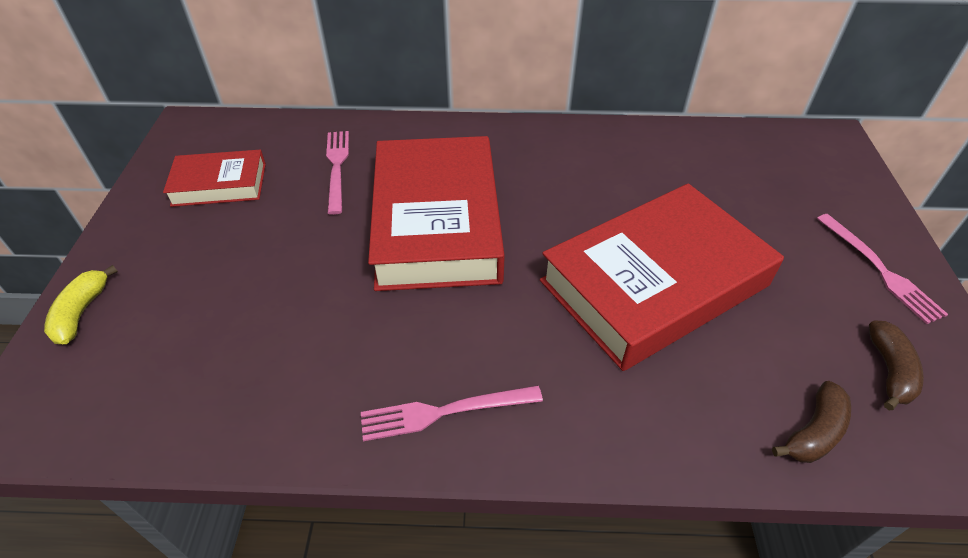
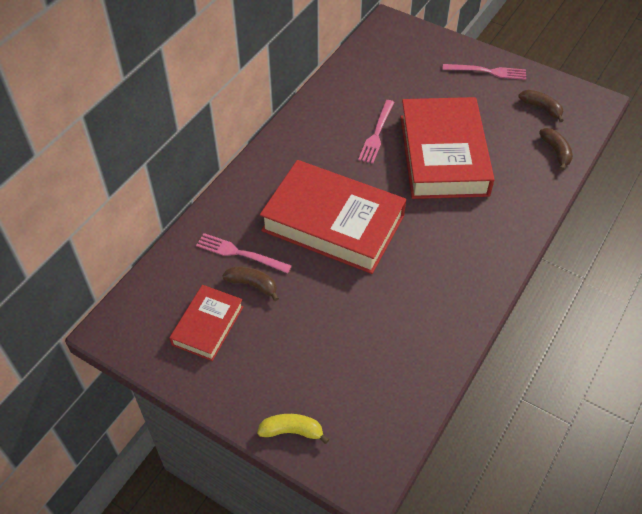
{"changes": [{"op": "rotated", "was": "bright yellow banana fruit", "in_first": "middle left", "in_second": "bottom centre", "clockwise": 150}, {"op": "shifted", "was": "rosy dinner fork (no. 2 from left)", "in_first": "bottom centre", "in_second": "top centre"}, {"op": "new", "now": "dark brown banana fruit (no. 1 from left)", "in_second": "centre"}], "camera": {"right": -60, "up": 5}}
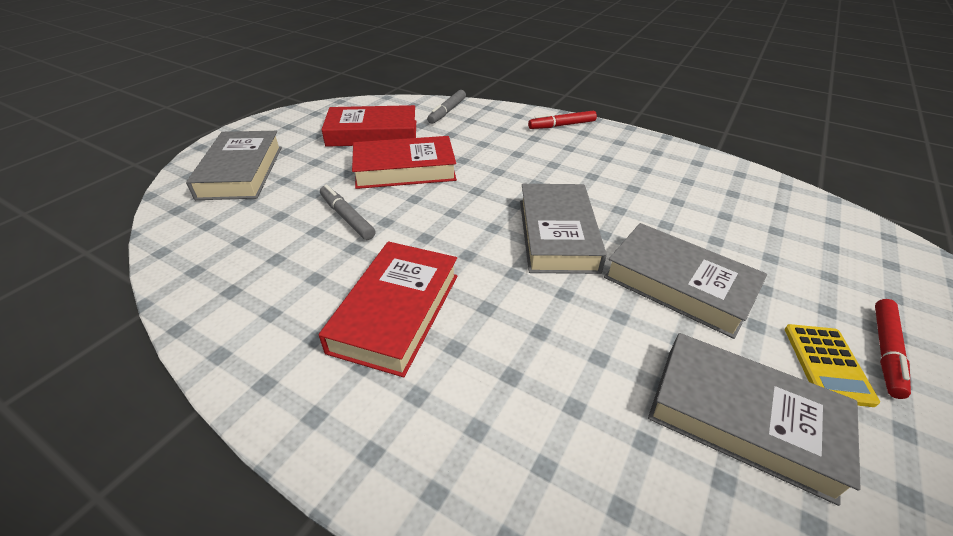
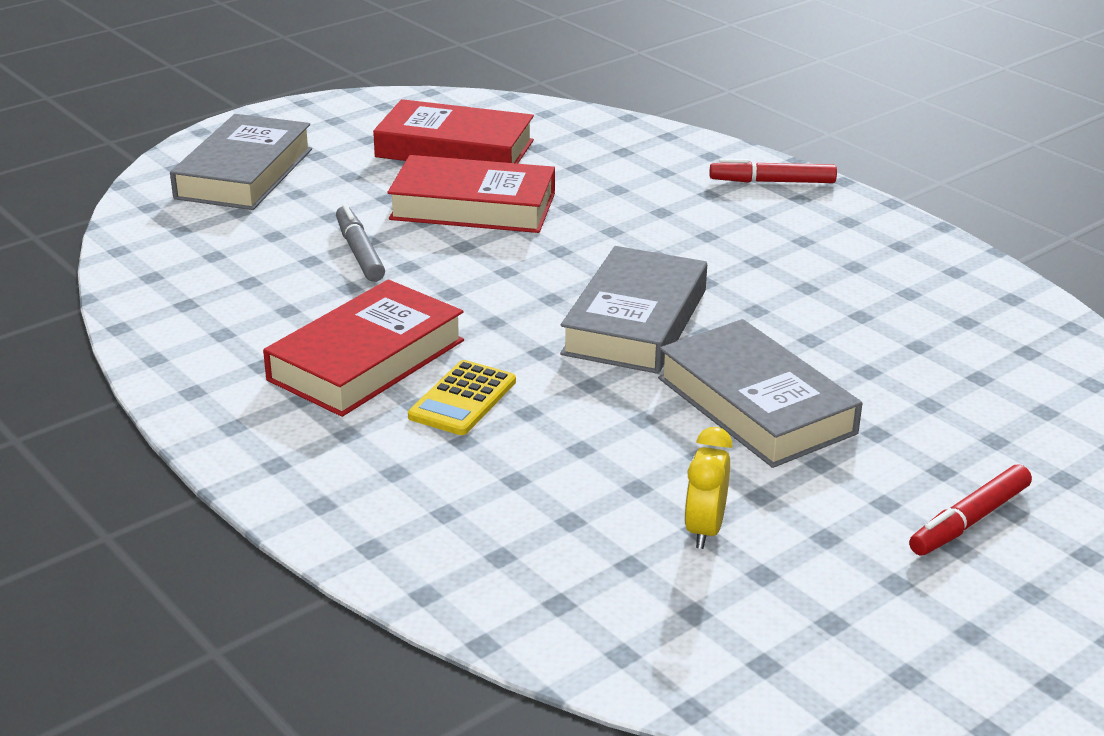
{"changes": [{"op": "gone", "was": "grey felt pen (no. 2 from left)", "in_first": "top centre"}, {"op": "swapped", "was": "grey book (no. 4 from left)", "now": "bright yellow clock", "in_first": "bottom right", "in_second": "centre"}, {"op": "shifted", "was": "bright yellow pocket calculator", "in_first": "bottom right", "in_second": "centre"}], "camera": {"right": 20, "up": -10}}
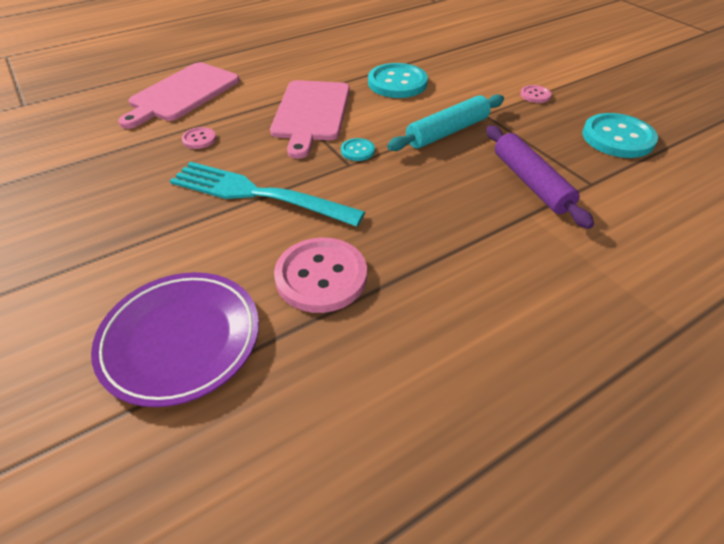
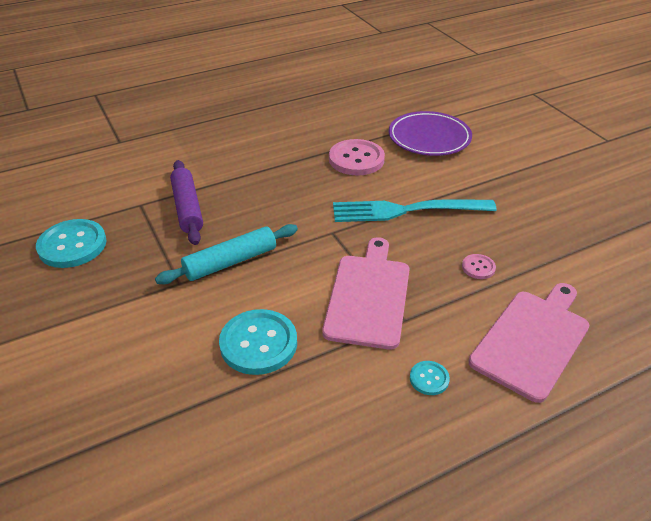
{"changes": [{"op": "rotated", "was": "aqua dinner fork", "in_first": "centre", "in_second": "centre", "clockwise": 150}, {"op": "shifted", "was": "aqua shirt button (no. 1 from left in the first image)", "now": "aqua shirt button (no. 3 from left)", "in_first": "top centre", "in_second": "bottom centre"}, {"op": "gone", "was": "rosy shirt button (no. 3 from left)", "in_first": "top right"}], "camera": {"right": -175, "up": -5}}
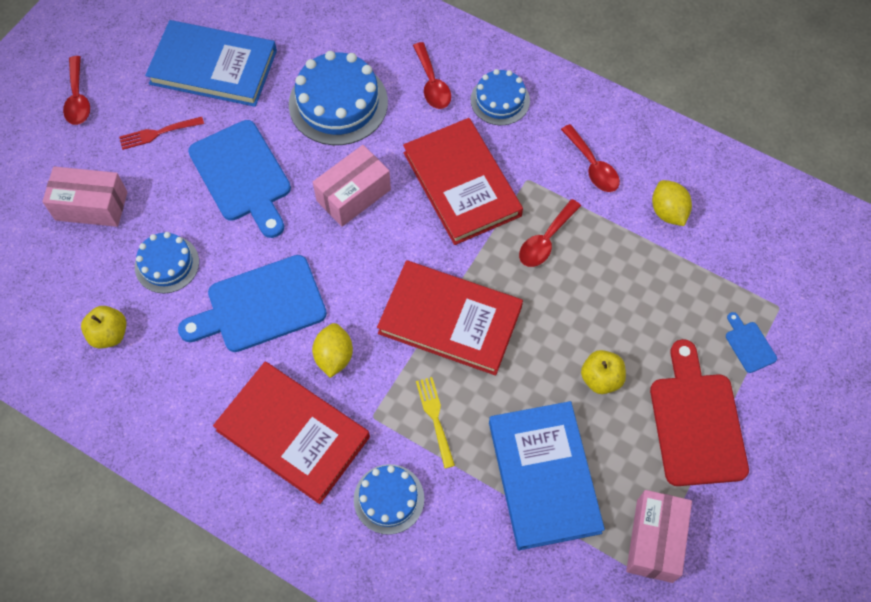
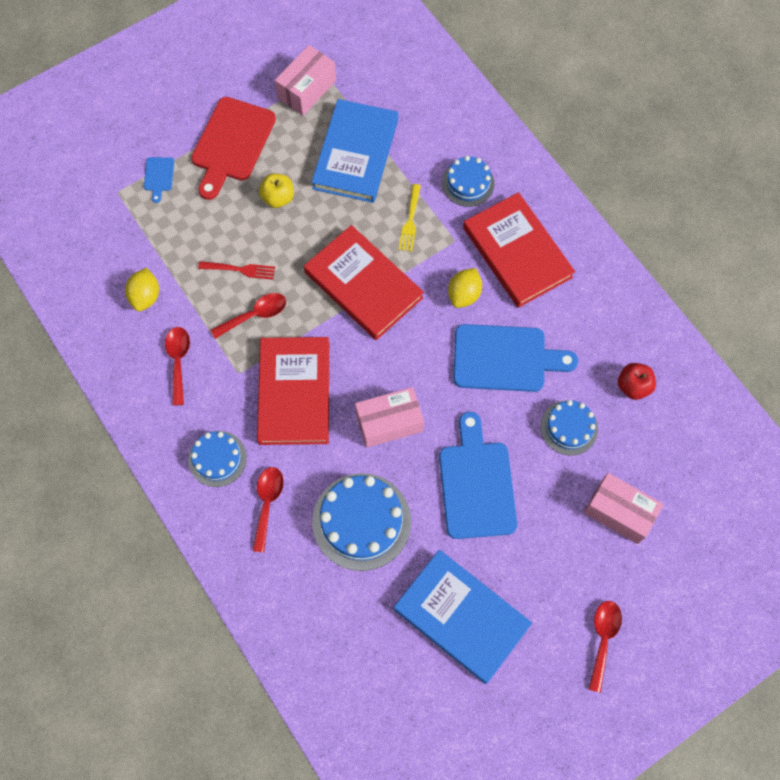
{"changes": [{"op": "repainted", "was": "bright yellow apple fruit (no. 1 from left)", "now": "red apple fruit", "in_first": "middle left", "in_second": "middle right"}, {"op": "shifted", "was": "red dinner fork", "in_first": "top left", "in_second": "middle left"}], "camera": {"right": -155, "up": 5}}
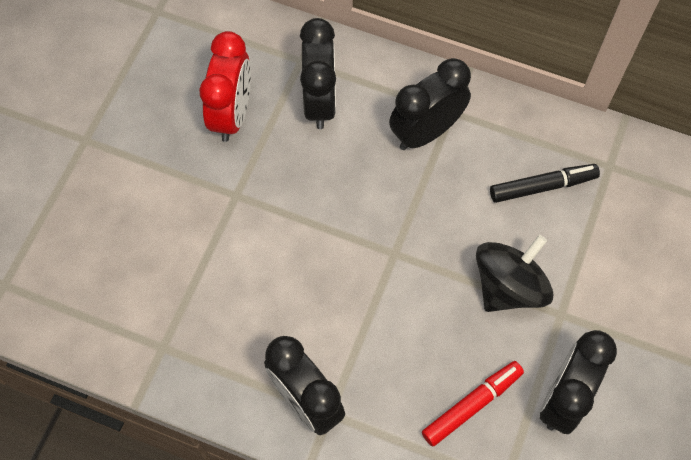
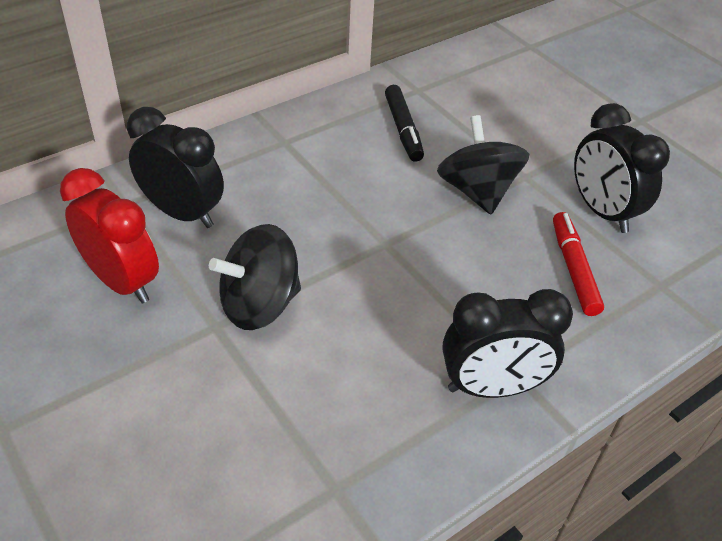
{"changes": [{"op": "gone", "was": "black clock (no. 3 from left)", "in_first": "top centre"}, {"op": "rotated", "was": "black felt pen", "in_first": "middle right", "in_second": "top centre", "clockwise": 150}, {"op": "new", "now": "black whirligig (no. 1 from left)", "in_second": "centre"}], "camera": {"right": -60, "up": -20}}
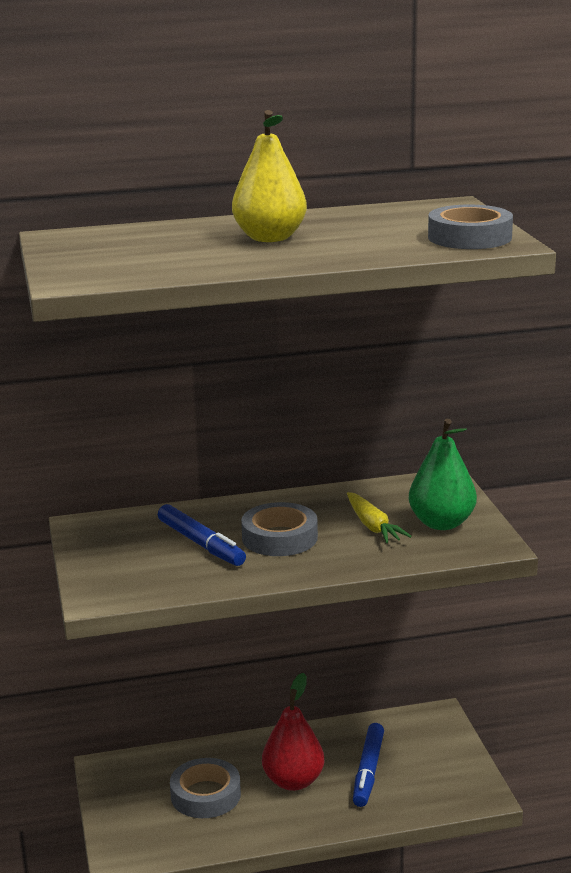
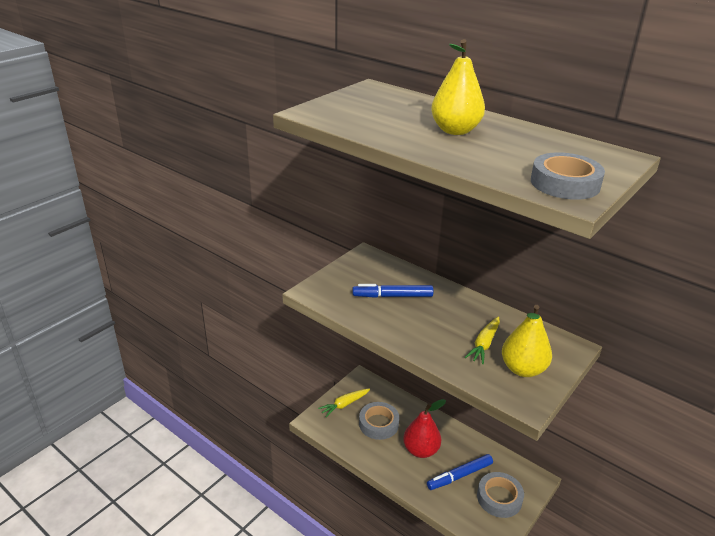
{"changes": [{"op": "rotated", "was": "blue felt pen (no. 1 from left)", "in_first": "centre", "in_second": "centre", "clockwise": 75}, {"op": "shifted", "was": "grey roll of tape (no. 2 from left)", "in_first": "centre", "in_second": "bottom right"}, {"op": "repainted", "was": "green toy pear", "now": "bright yellow toy pear (no. 2 from left)", "in_first": "middle right", "in_second": "middle right"}, {"op": "new", "now": "bright yellow carrot (no. 1 from left)", "in_second": "bottom centre"}], "camera": {"right": 50, "up": 10}}
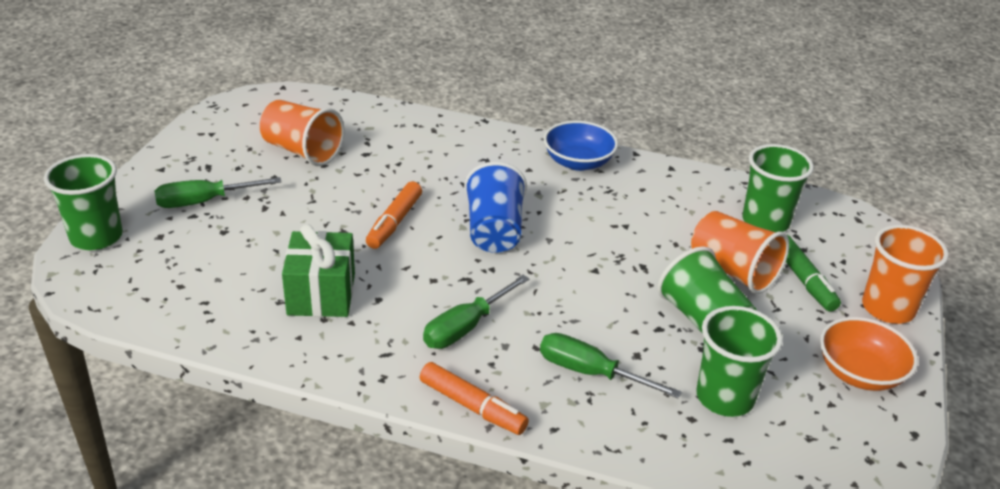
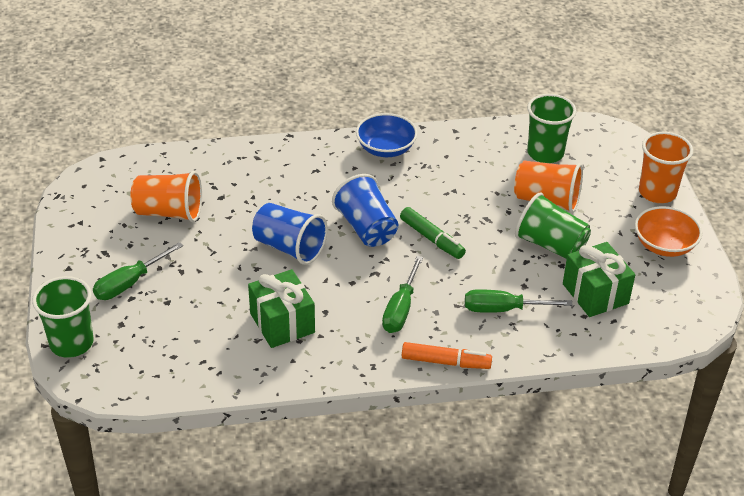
{"changes": [{"op": "swapped", "was": "orange felt pen (no. 1 from left)", "now": "blue cup (no. 1 from left)", "in_first": "centre", "in_second": "centre"}, {"op": "swapped", "was": "green cup (no. 3 from left)", "now": "green gift (no. 2 from left)", "in_first": "bottom right", "in_second": "middle right"}, {"op": "shifted", "was": "green felt pen", "in_first": "middle right", "in_second": "centre"}], "camera": {"right": -25, "up": 5}}
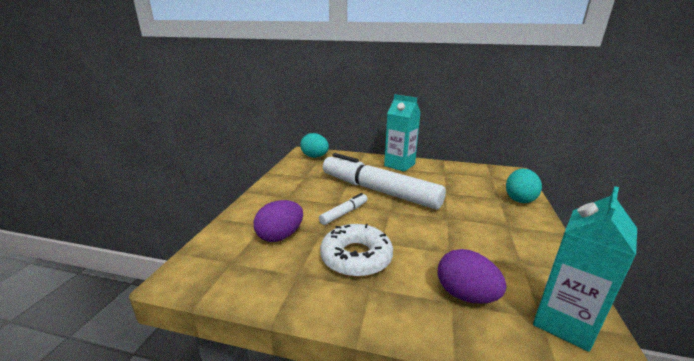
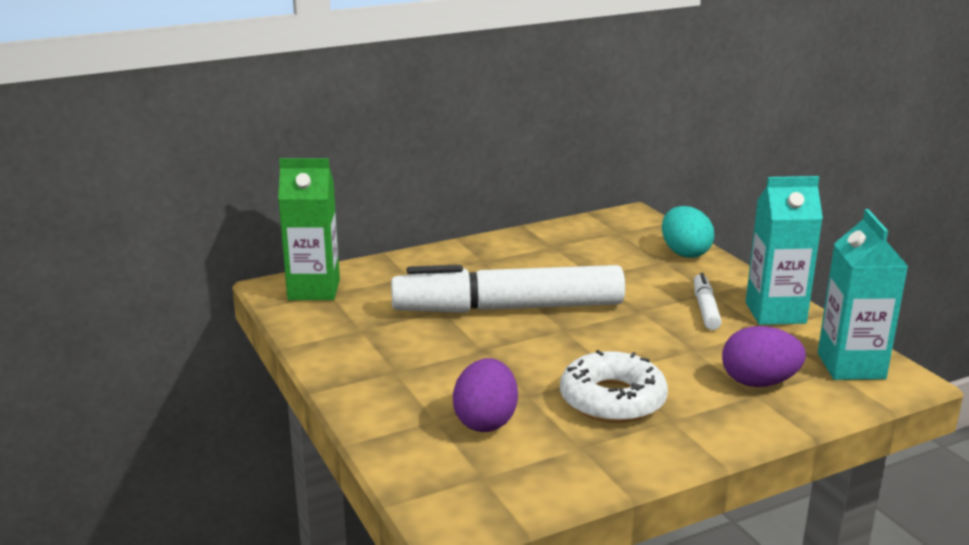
{"changes": [{"op": "swapped", "was": "aqua toy egg (no. 1 from left)", "now": "green juice carton", "in_first": "centre", "in_second": "middle left"}, {"op": "shifted", "was": "snow-white felt pen (no. 1 from left in the first image)", "now": "snow-white felt pen (no. 2 from left)", "in_first": "centre", "in_second": "middle right"}, {"op": "shifted", "was": "aqua juice carton (no. 1 from left)", "in_first": "centre", "in_second": "middle right"}], "camera": {"right": -40, "up": 0}}
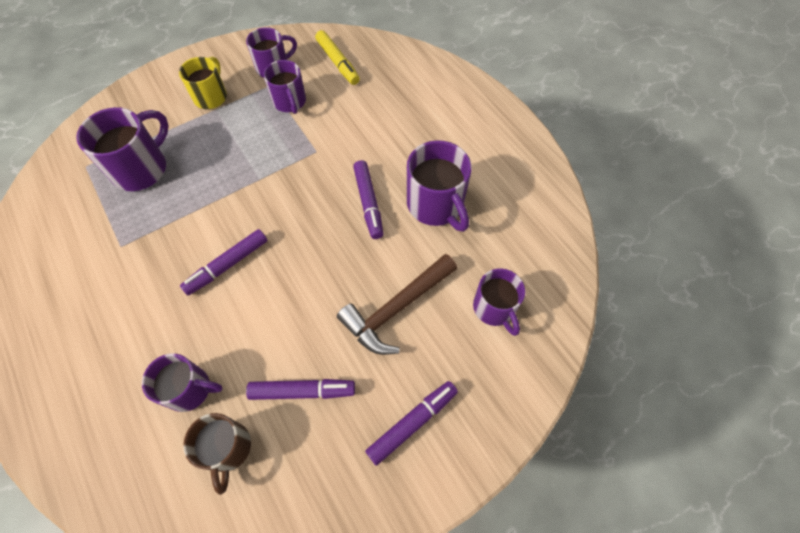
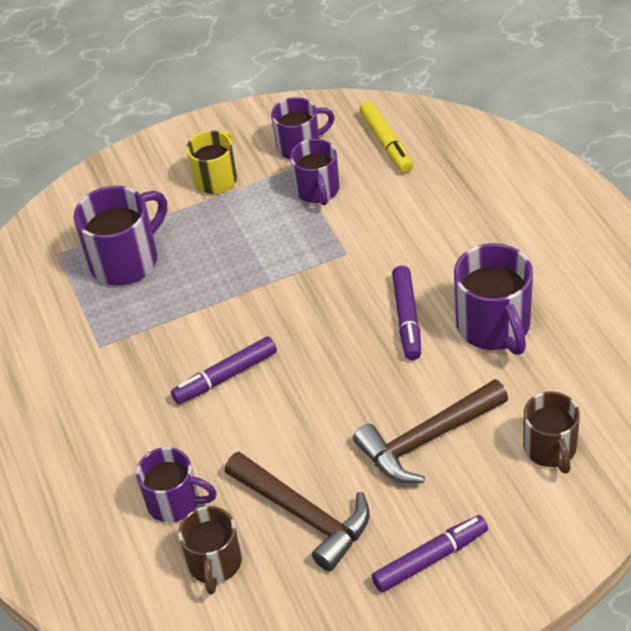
{"changes": [{"op": "swapped", "was": "royal purple felt pen (no. 2 from left)", "now": "dark brown hammer (no. 1 from left)", "in_first": "bottom centre", "in_second": "bottom centre"}, {"op": "repainted", "was": "royal purple coffee mug (no. 6 from left)", "now": "dark brown coffee mug (no. 2 from left)", "in_first": "centre", "in_second": "bottom right"}], "camera": {"right": 15, "up": -15}}
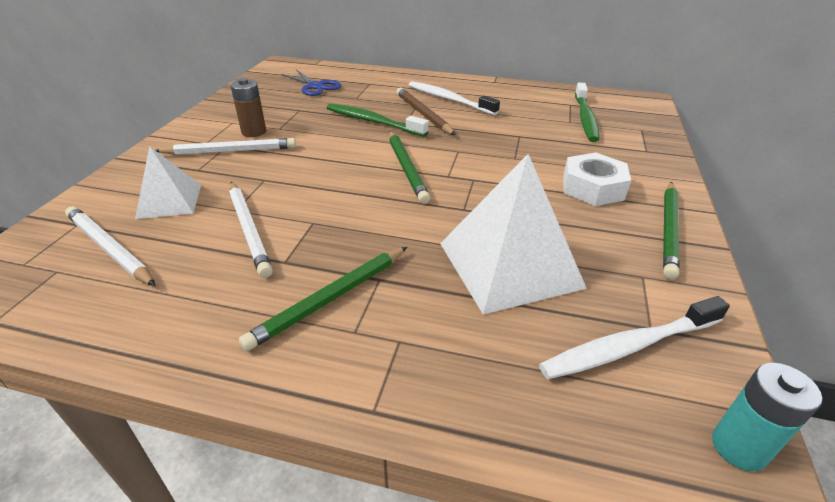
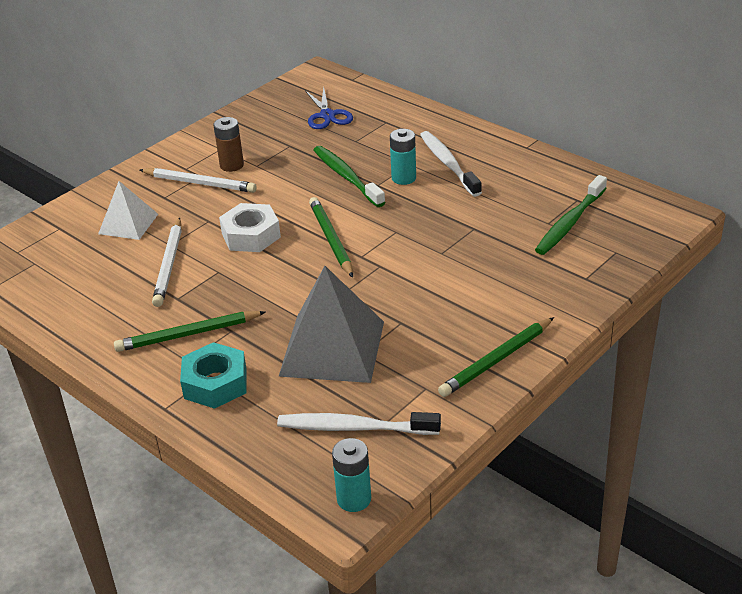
{"changes": [{"op": "gone", "was": "snow-white wooden pencil (no. 1 from left)", "in_first": "middle left"}, {"op": "rotated", "was": "green wooden pencil (no. 2 from left)", "in_first": "top centre", "in_second": "centre", "clockwise": 150}, {"op": "swapped", "was": "dark brown wooden pencil", "now": "aqua power cell (no. 2 from left)", "in_first": "top centre", "in_second": "top centre"}, {"op": "repainted", "was": "snow-white pyramid (no. 2 from left)", "now": "grey pyramid", "in_first": "centre", "in_second": "centre"}, {"op": "shifted", "was": "snow-white nut", "in_first": "middle right", "in_second": "centre"}, {"op": "new", "now": "aqua nut", "in_second": "middle left"}], "camera": {"right": 30, "up": 0}}
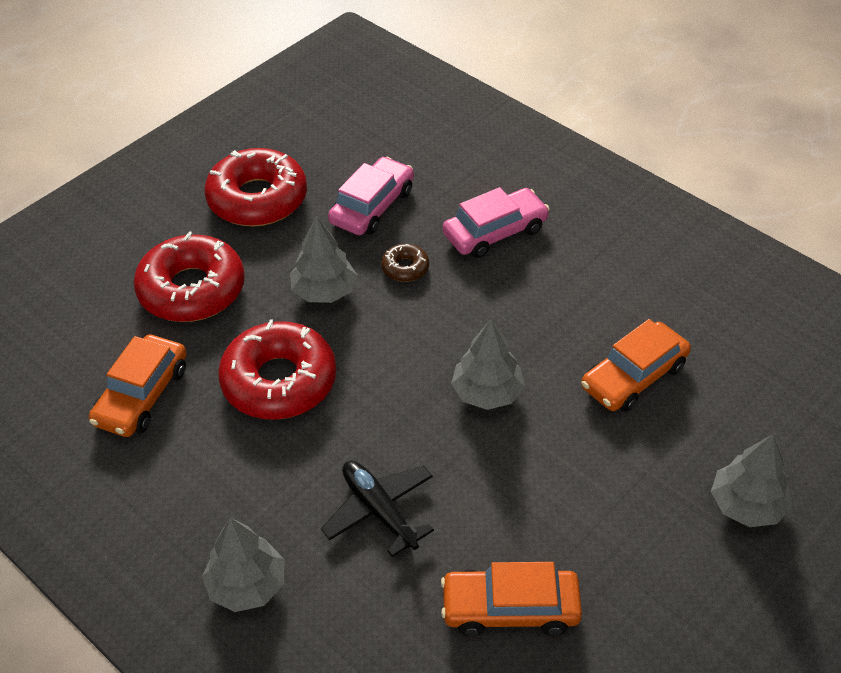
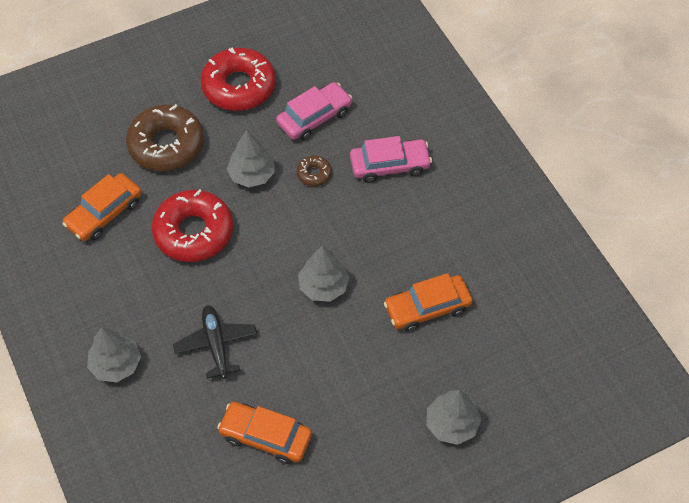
{"changes": [{"op": "repainted", "was": "red glazed donut (no. 1 from left)", "now": "dark brown glazed donut (no. 1 from left)", "in_first": "middle left", "in_second": "top left"}], "camera": {"right": 20, "up": 10}}
